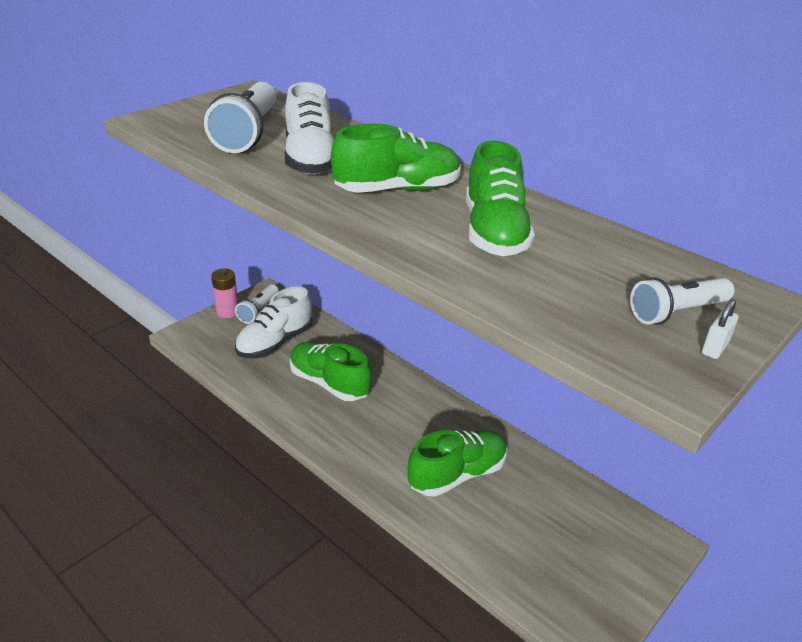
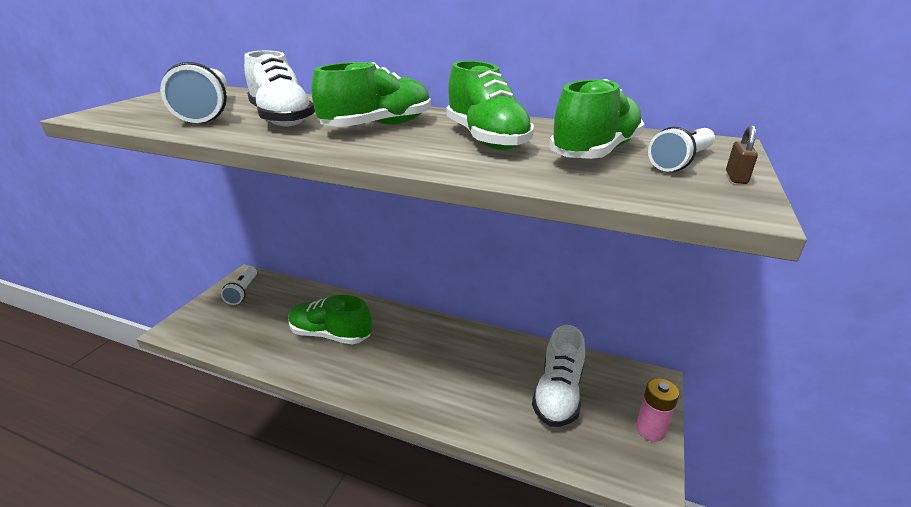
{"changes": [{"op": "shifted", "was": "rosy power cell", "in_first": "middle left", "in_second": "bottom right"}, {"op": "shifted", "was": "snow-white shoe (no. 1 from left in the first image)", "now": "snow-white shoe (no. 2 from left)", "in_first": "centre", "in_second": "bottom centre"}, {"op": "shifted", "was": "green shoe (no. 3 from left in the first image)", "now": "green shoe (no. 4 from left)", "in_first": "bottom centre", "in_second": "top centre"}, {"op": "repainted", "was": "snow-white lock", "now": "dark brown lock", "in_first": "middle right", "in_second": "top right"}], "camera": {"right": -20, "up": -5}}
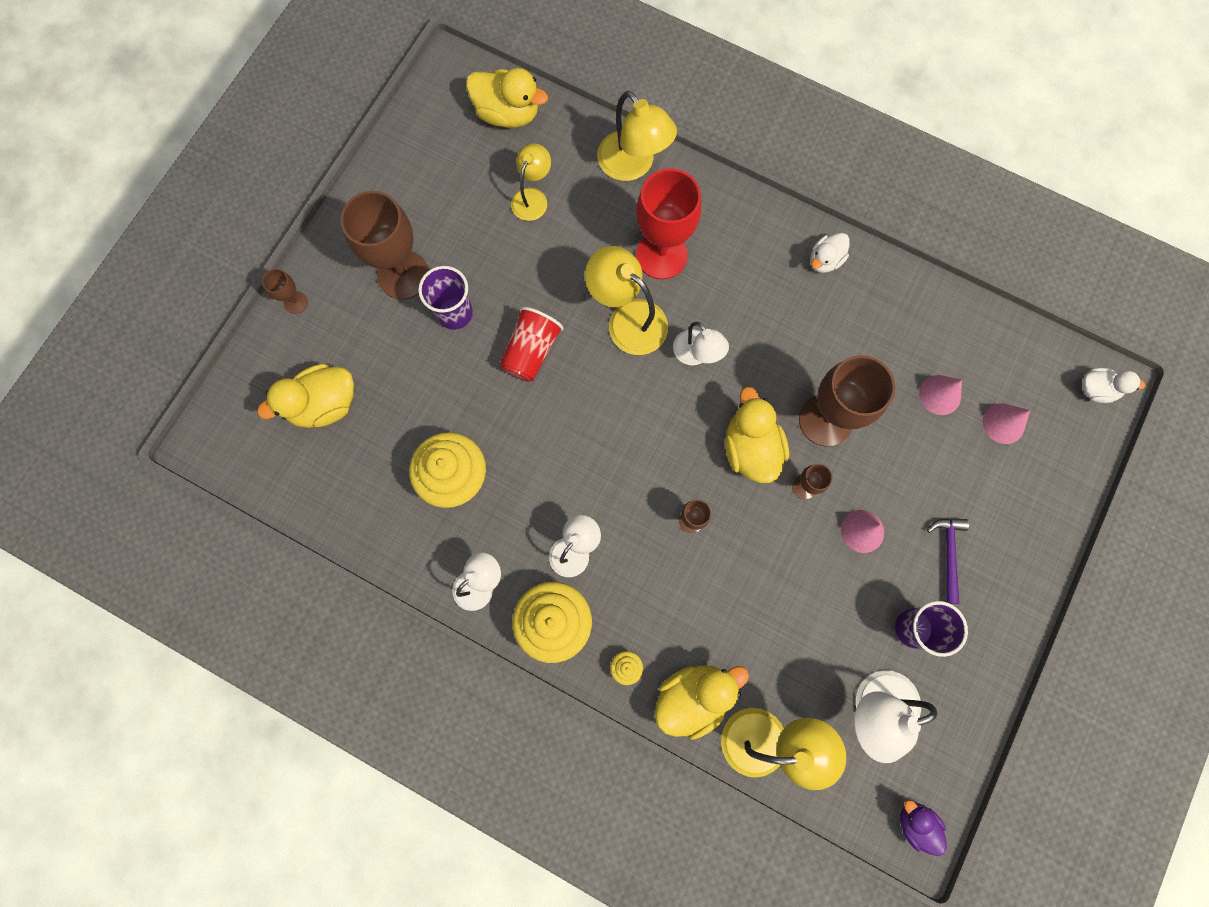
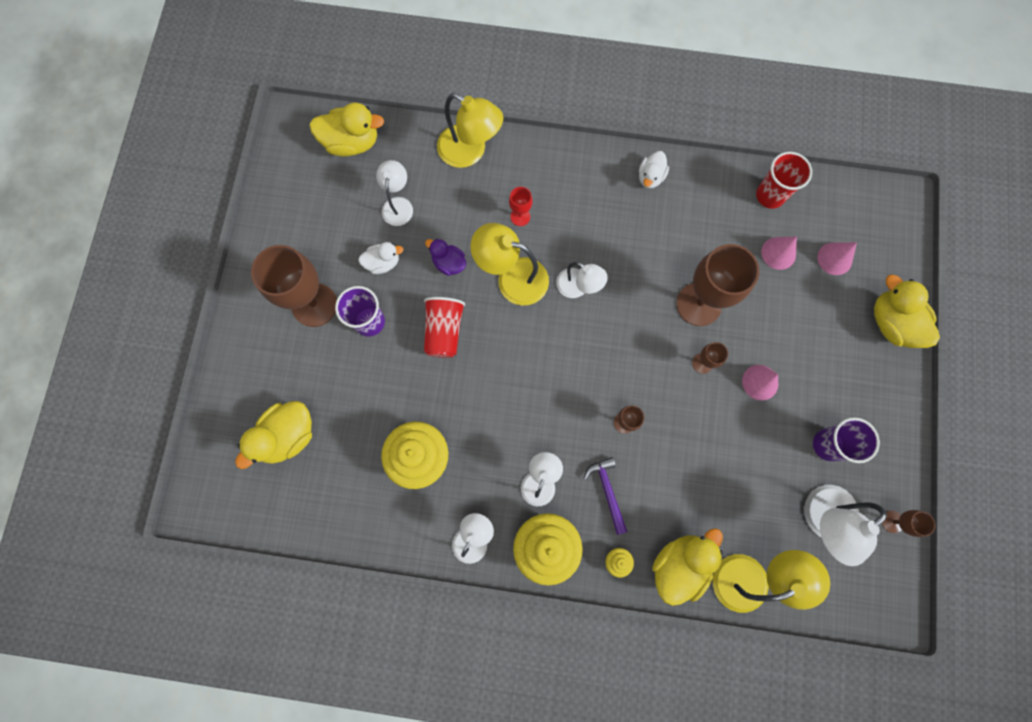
{"changes": [{"op": "shifted", "was": "dark brown wine glass (no. 1 from left in the first image)", "now": "dark brown wine glass (no. 5 from left)", "in_first": "top left", "in_second": "bottom right"}, {"op": "repainted", "was": "bright yellow desk lamp (no. 1 from left)", "now": "snow-white desk lamp (no. 1 from left)", "in_first": "top centre", "in_second": "top centre"}, {"op": "scaled", "was": "red wine glass", "in_first": "top centre", "in_second": "top centre", "ratio": 0.45}, {"op": "shifted", "was": "bright yellow rubber duck (no. 4 from left)", "in_first": "centre", "in_second": "middle right"}, {"op": "shifted", "was": "royal purple rubber duck", "in_first": "bottom right", "in_second": "centre"}, {"op": "shifted", "was": "royal purple hammer", "in_first": "middle right", "in_second": "bottom centre"}, {"op": "shifted", "was": "snow-white rubber duck (no. 2 from left in the first image)", "now": "snow-white rubber duck (no. 1 from left)", "in_first": "middle right", "in_second": "centre"}, {"op": "new", "now": "red cup (no. 2 from left)", "in_second": "top right"}], "camera": {"right": -20, "up": 0}}
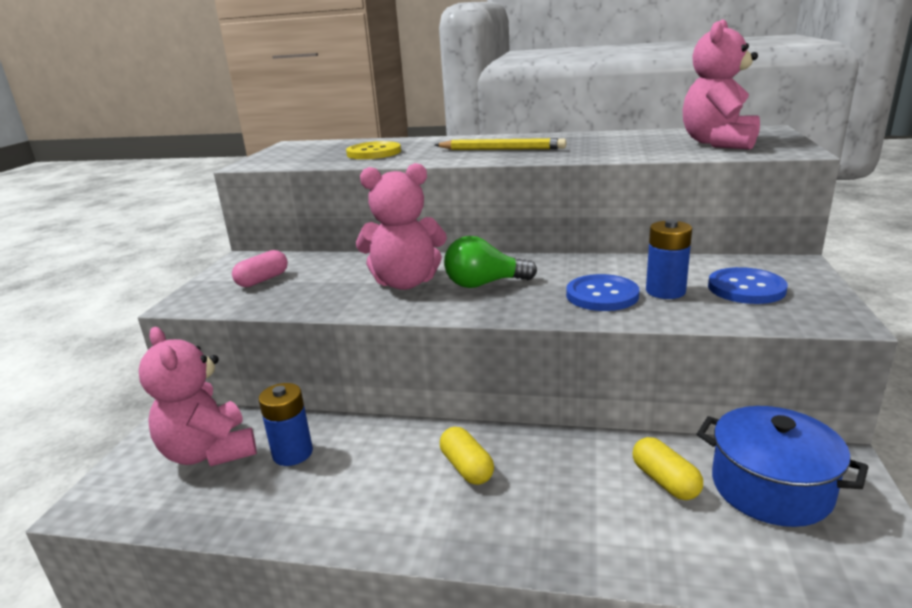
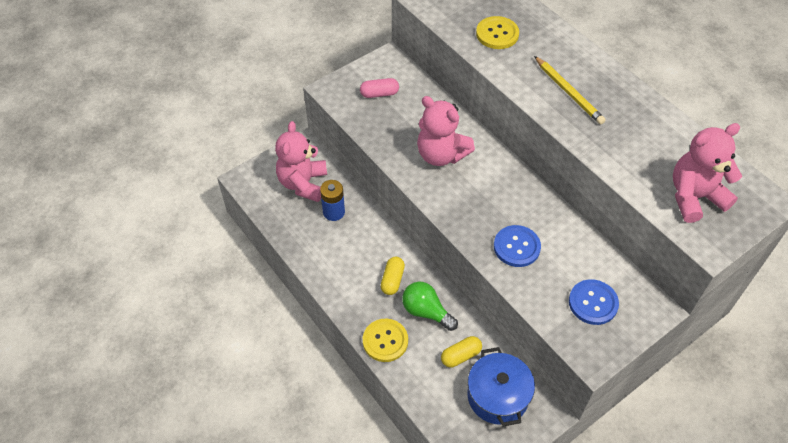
{"changes": [{"op": "shifted", "was": "green lightbulb", "in_first": "centre", "in_second": "bottom centre"}, {"op": "rotated", "was": "bright yellow pill (no. 2 from left)", "in_first": "bottom right", "in_second": "bottom centre", "clockwise": 45}, {"op": "gone", "was": "blue power cell (no. 2 from left)", "in_first": "middle right"}, {"op": "new", "now": "bright yellow shirt button (no. 1 from left)", "in_second": "bottom centre"}], "camera": {"right": 40, "up": 30}}
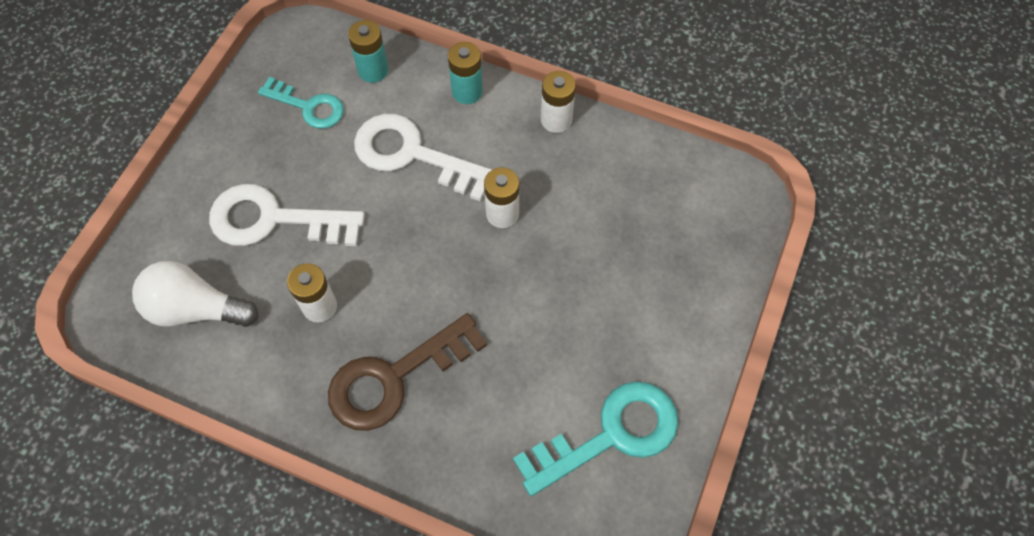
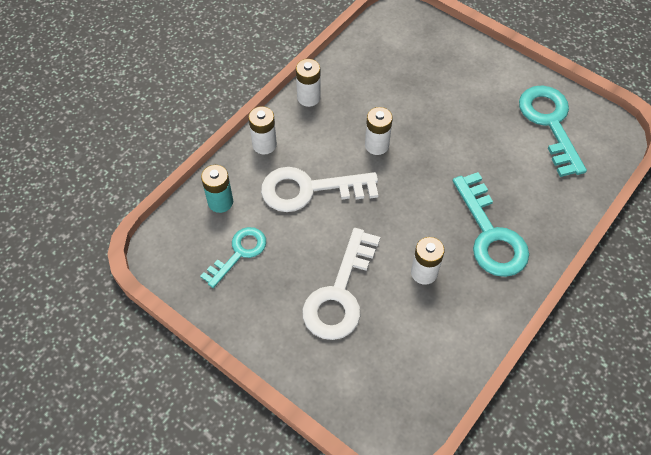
{"changes": [{"op": "gone", "was": "snow-white lightbulb", "in_first": "middle left"}, {"op": "repainted", "was": "dark brown key", "now": "aqua key (no. 2 from left)", "in_first": "bottom centre", "in_second": "middle right"}, {"op": "rotated", "was": "snow-white key (no. 2 from left in the first image)", "in_first": "top centre", "in_second": "centre", "clockwise": 45}, {"op": "repainted", "was": "aqua power cell (no. 2 from left)", "now": "snow-white power cell (no. 1 from left)", "in_first": "top centre", "in_second": "top centre"}], "camera": {"right": -75, "up": -5}}
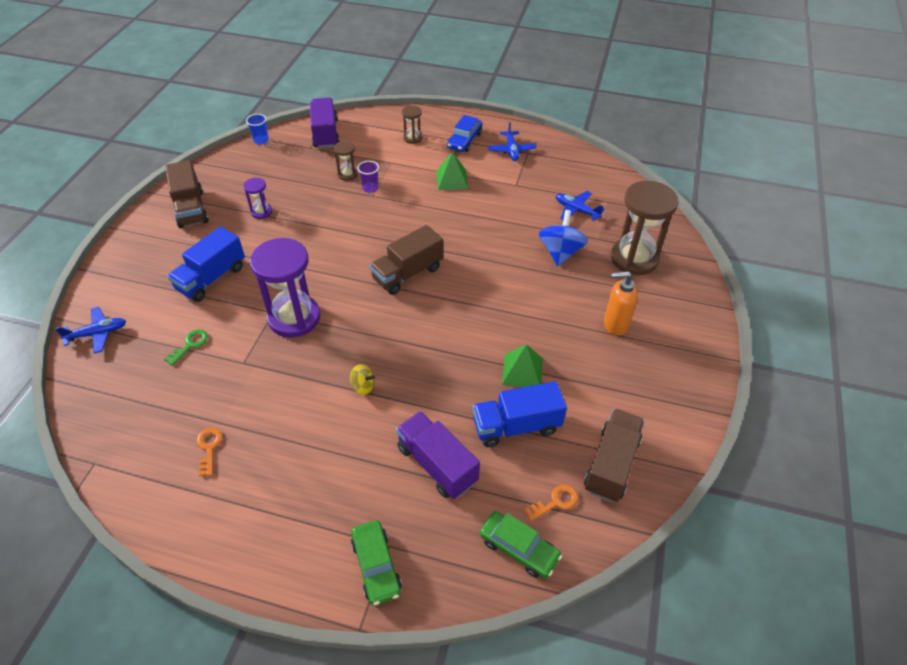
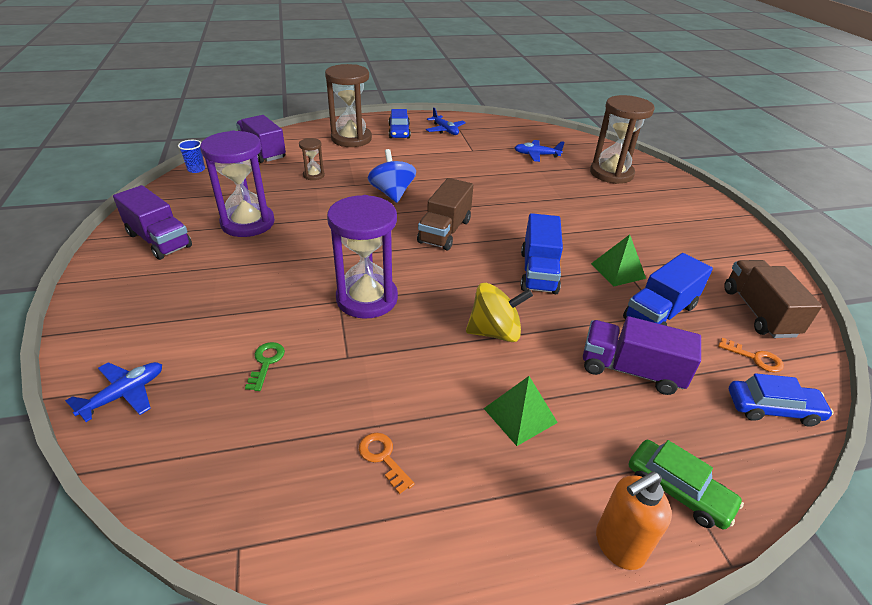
{"changes": [{"op": "repainted", "was": "dark brown truck (no. 1 from left)", "now": "royal purple truck (no. 1 from left)", "in_first": "top left", "in_second": "middle left"}, {"op": "shifted", "was": "blue truck (no. 1 from left)", "in_first": "middle left", "in_second": "centre"}, {"op": "scaled", "was": "royal purple sandglass (no. 1 from left)", "in_first": "top left", "in_second": "top left", "ratio": 2.14}, {"op": "scaled", "was": "bright yellow whirligig", "in_first": "centre", "in_second": "centre", "ratio": 1.89}, {"op": "gone", "was": "royal purple cup", "in_first": "top centre"}, {"op": "scaled", "was": "dark brown sandglass (no. 2 from left)", "in_first": "top centre", "in_second": "top centre", "ratio": 2.14}, {"op": "shifted", "was": "green pyramid (no. 1 from left)", "in_first": "top centre", "in_second": "bottom centre"}, {"op": "repainted", "was": "green car (no. 2 from left)", "now": "blue car (no. 2 from left)", "in_first": "bottom centre", "in_second": "middle right"}, {"op": "rotated", "was": "orange key (no. 2 from left)", "in_first": "bottom centre", "in_second": "middle right", "clockwise": 90}, {"op": "shifted", "was": "blue whirligig", "in_first": "centre", "in_second": "top centre"}, {"op": "shifted", "was": "orange pump bottle", "in_first": "middle right", "in_second": "bottom right"}], "camera": {"right": -30, "up": -10}}
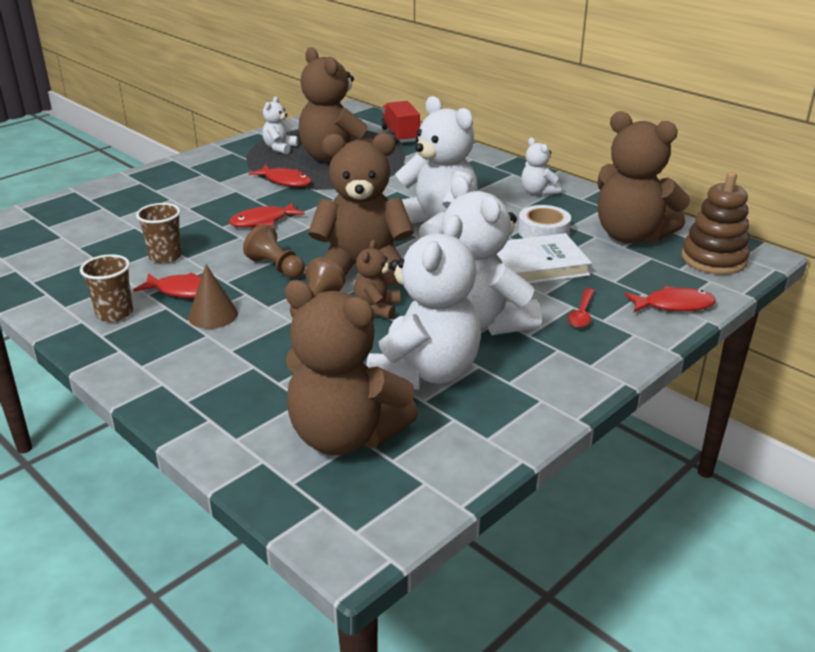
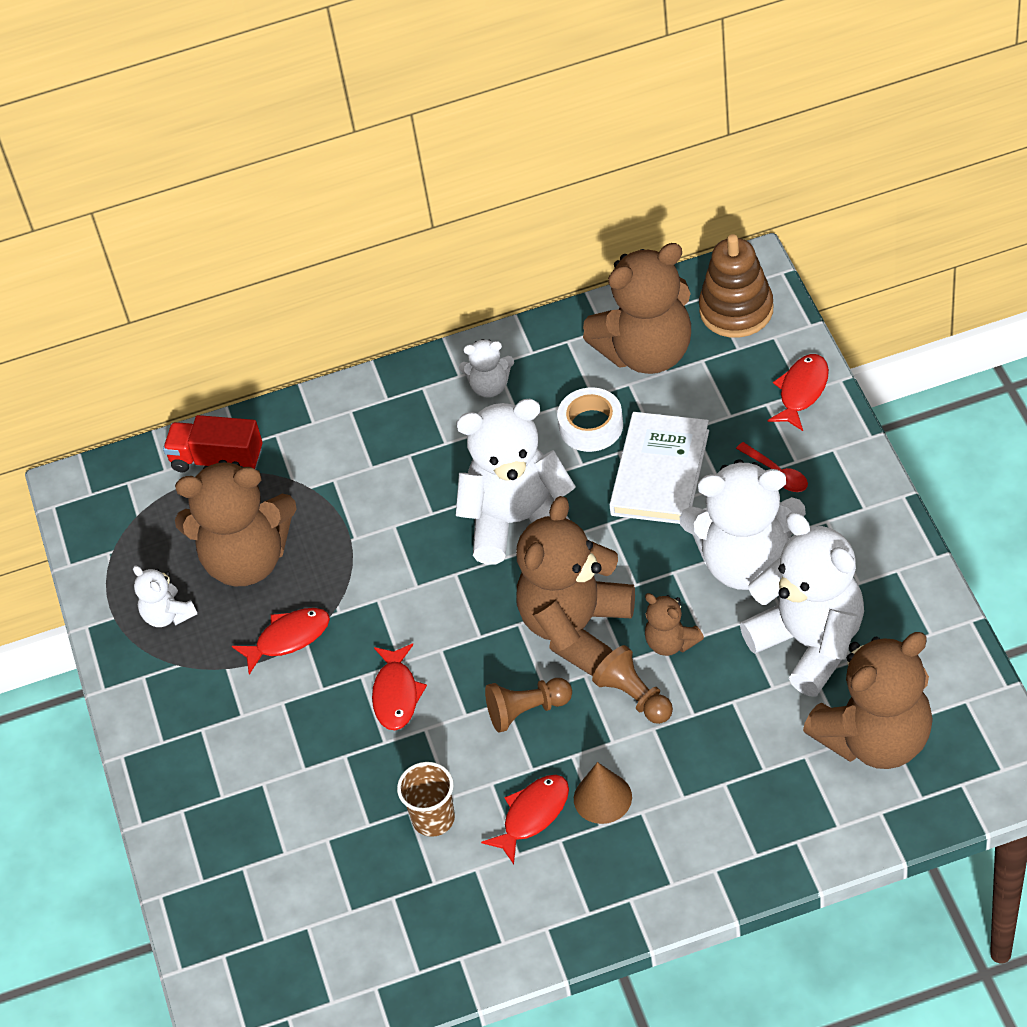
{"changes": [{"op": "gone", "was": "dark brown cup (no. 1 from left)", "in_first": "middle left"}], "camera": {"right": -55, "up": 20}}
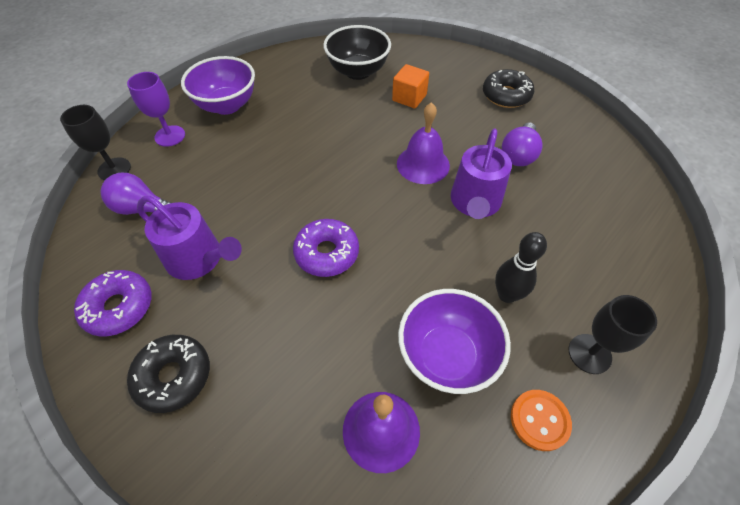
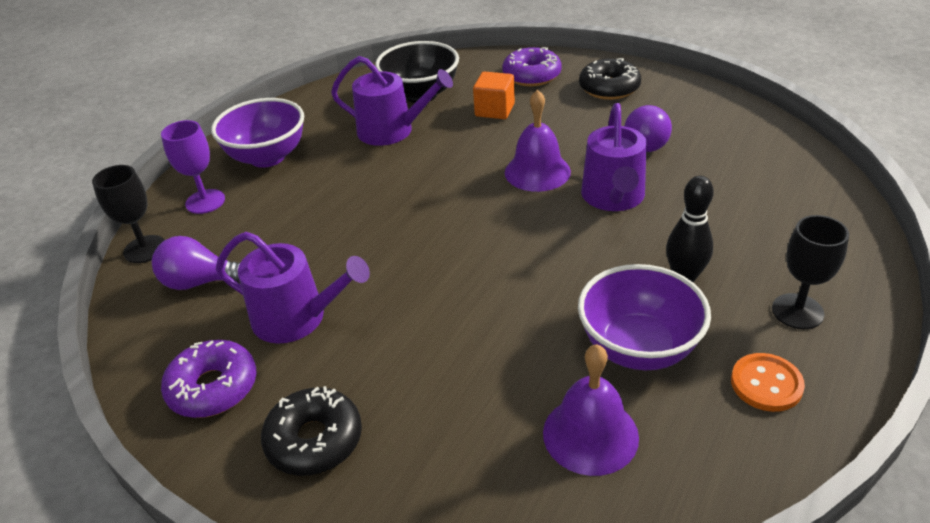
{"changes": [{"op": "shifted", "was": "royal purple glazed donut (no. 2 from left)", "in_first": "centre", "in_second": "top centre"}, {"op": "new", "now": "royal purple watering can (no. 2 from left)", "in_second": "top centre"}], "camera": {"right": -10, "up": -15}}
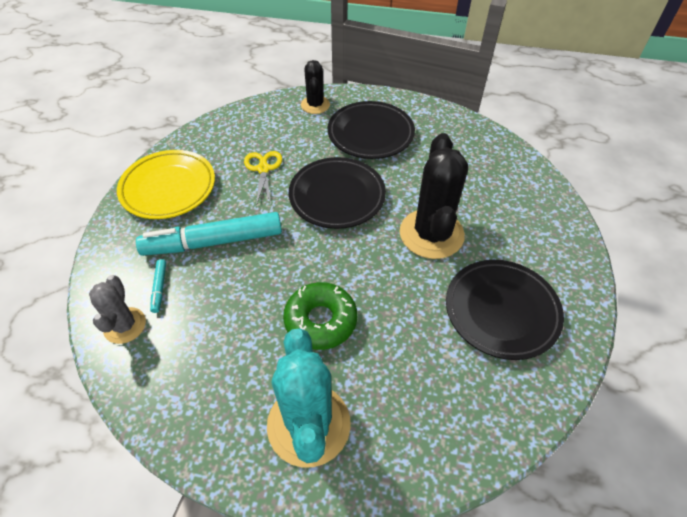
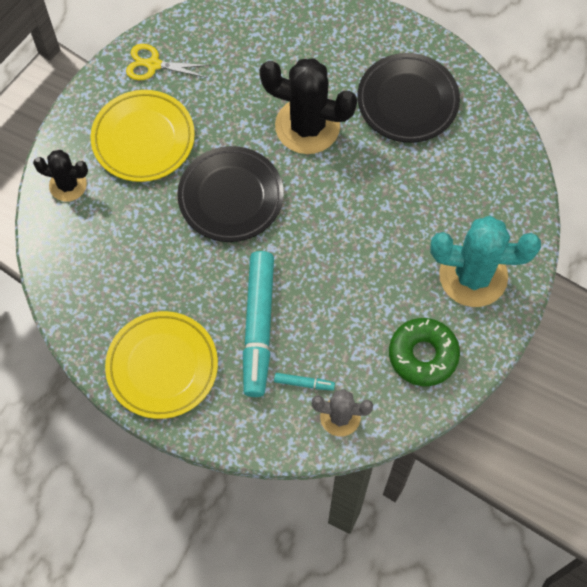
{"changes": [{"op": "shifted", "was": "bright yellow scissors", "in_first": "centre", "in_second": "top left"}, {"op": "shifted", "was": "green glazed donut", "in_first": "centre", "in_second": "middle right"}, {"op": "repainted", "was": "black dinner plate (no. 2 from left)", "now": "bright yellow dinner plate (no. 1 from left)", "in_first": "top centre", "in_second": "top left"}], "camera": {"right": -75, "up": 15}}
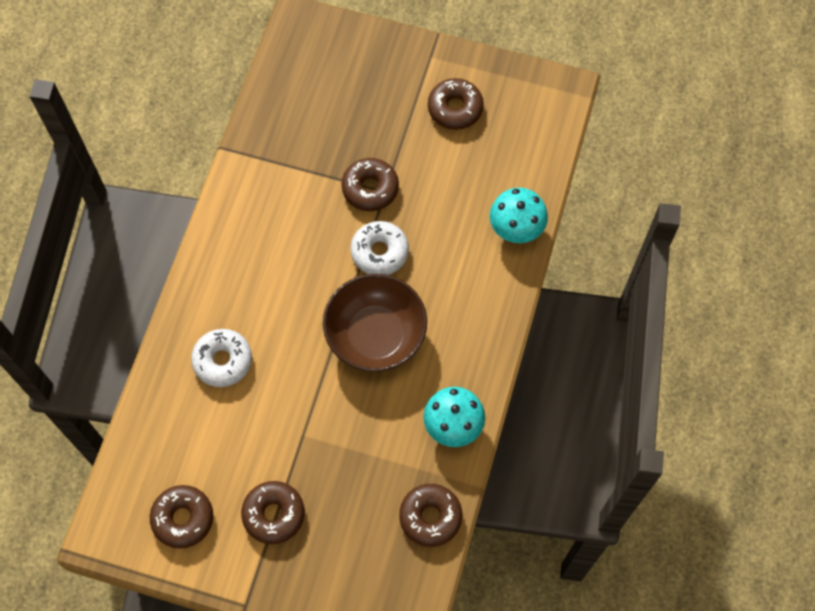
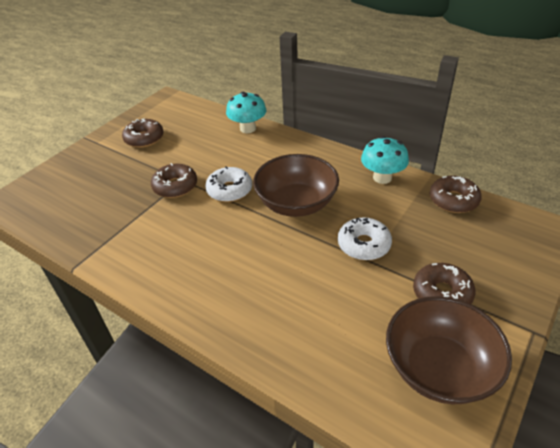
{"changes": [{"op": "swapped", "was": "dark brown glazed donut (no. 1 from left)", "now": "dark brown serving bowl (no. 2 from left)", "in_first": "bottom left", "in_second": "bottom right"}, {"op": "shifted", "was": "snow-white glazed donut (no. 1 from left in the first image)", "now": "snow-white glazed donut (no. 2 from left)", "in_first": "middle left", "in_second": "centre"}], "camera": {"right": -70, "up": -25}}
